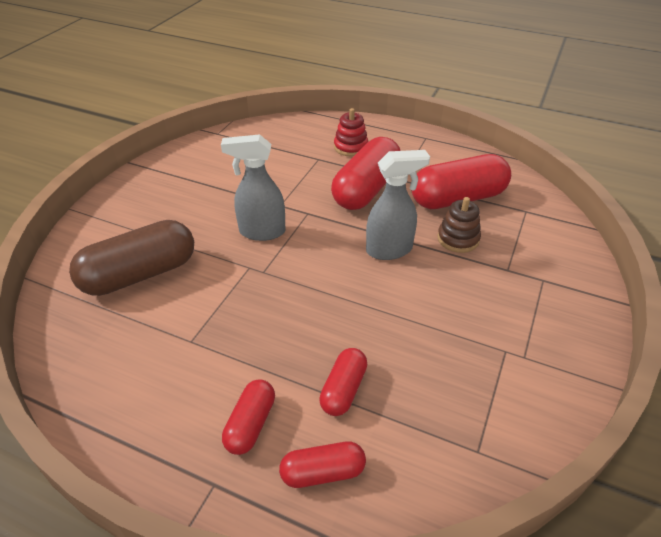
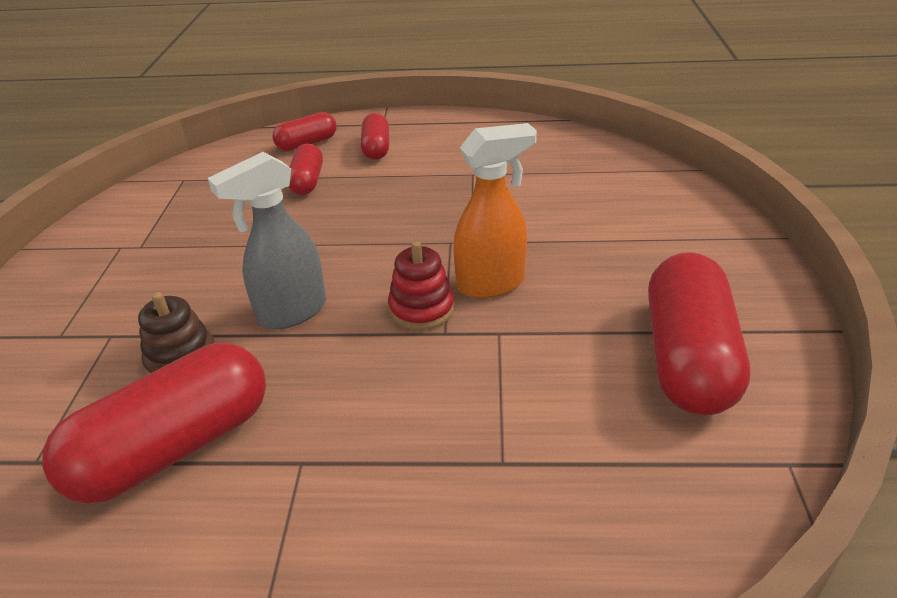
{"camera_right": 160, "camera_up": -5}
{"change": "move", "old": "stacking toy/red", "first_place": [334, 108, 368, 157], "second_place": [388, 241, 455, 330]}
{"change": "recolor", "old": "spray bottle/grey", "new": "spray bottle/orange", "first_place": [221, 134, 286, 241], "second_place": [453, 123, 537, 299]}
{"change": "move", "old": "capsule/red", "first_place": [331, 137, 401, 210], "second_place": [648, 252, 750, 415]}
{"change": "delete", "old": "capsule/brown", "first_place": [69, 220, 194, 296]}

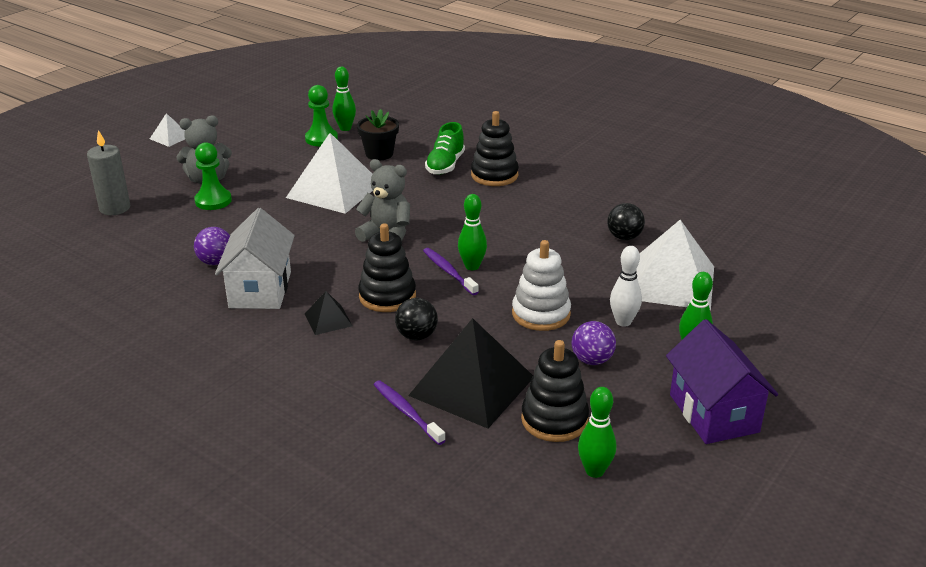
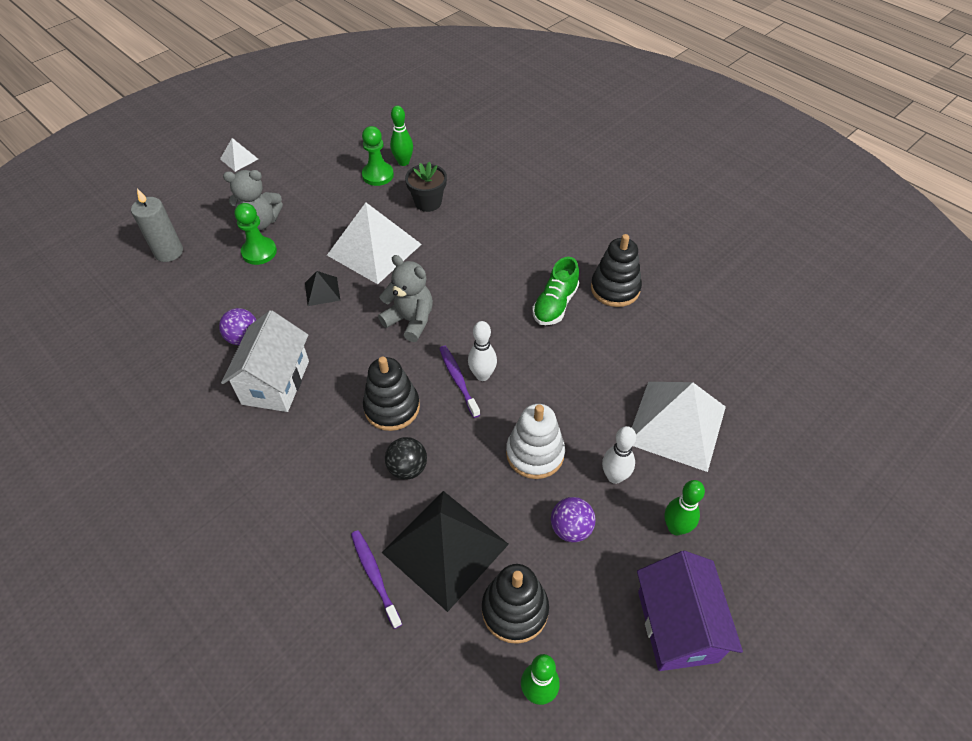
{"camera_right": 10, "camera_up": 20}
{"change": "move", "old": "stacking toy/black", "first_place": [471, 111, 519, 186], "second_place": [591, 234, 642, 307]}
{"change": "move", "old": "shoe/green", "first_place": [425, 122, 465, 175], "second_place": [532, 257, 579, 325]}
{"change": "recolor", "old": "bowling pin/green", "new": "bowling pin/white", "first_place": [458, 194, 487, 270], "second_place": [468, 321, 497, 381]}
{"change": "delete", "old": "ball/black", "first_place": [607, 203, 645, 240]}
{"change": "move", "old": "pyramid/black", "first_place": [305, 291, 352, 335], "second_place": [305, 271, 341, 306]}

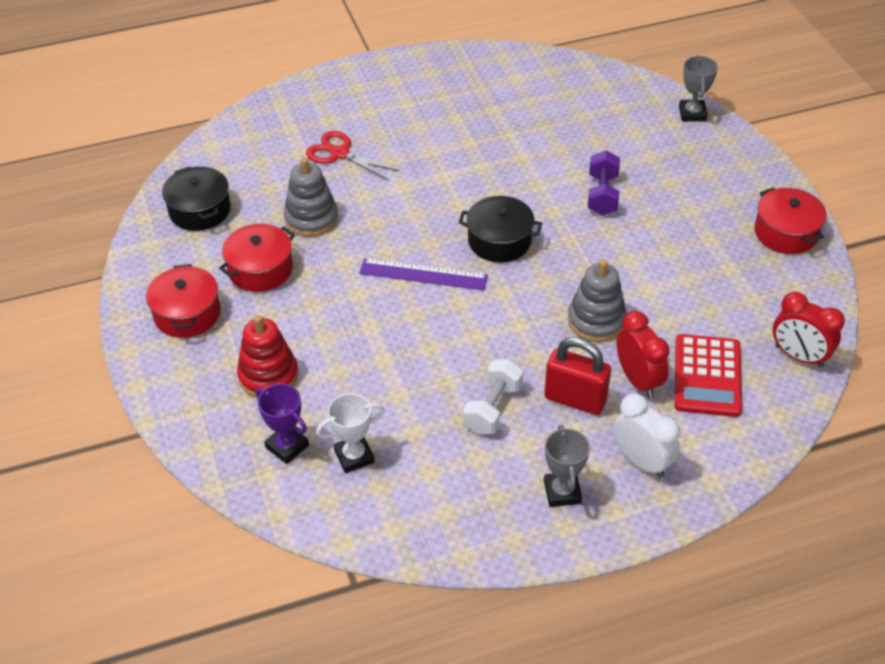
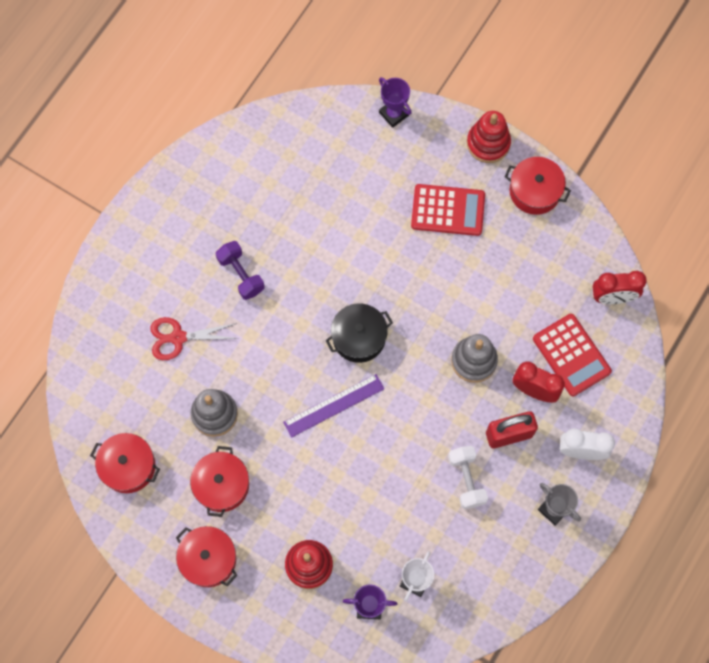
{"camera_right": -40, "camera_up": 25}
{"change": "recolor", "old": "trophy/grey", "new": "trophy/purple", "first_place": [679, 55, 718, 122], "second_place": [379, 77, 411, 128]}
{"change": "move", "old": "dumbbell/purple", "first_place": [588, 151, 620, 215], "second_place": [216, 241, 265, 300]}
{"change": "recolor", "old": "pot/black", "new": "pot/red", "first_place": [162, 166, 231, 231], "second_place": [90, 433, 160, 493]}
{"change": "insert", "new": "stacking toy/red", "second_place": [467, 111, 511, 163]}
{"change": "insert", "new": "calculator/red", "second_place": [411, 184, 485, 236]}

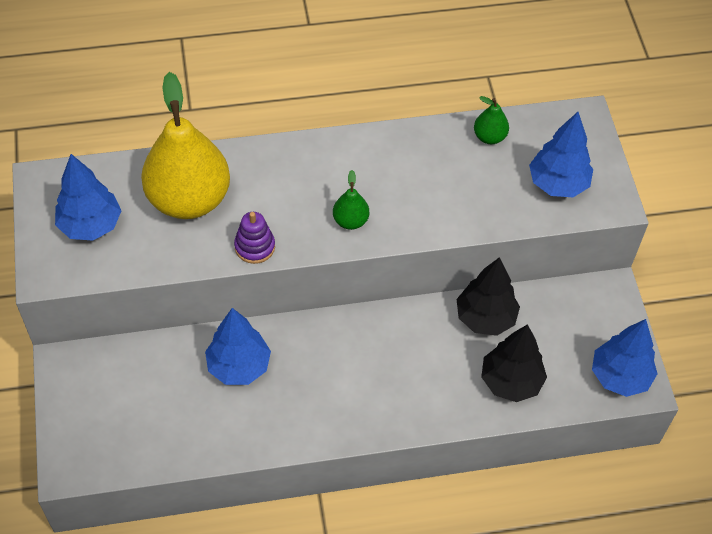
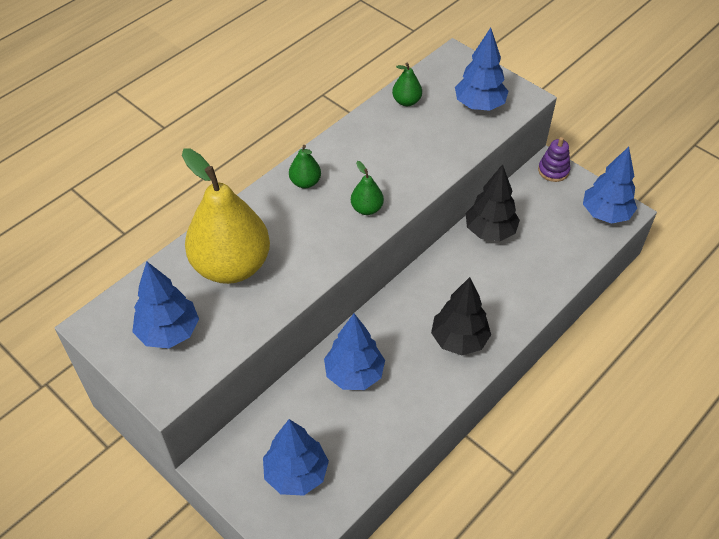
{"camera_right": -35, "camera_up": -5}
{"change": "move", "old": "stacking toy/purple", "first_place": [234, 212, 275, 264], "second_place": [538, 137, 570, 182]}
{"change": "move", "old": "tree/black", "first_place": [481, 324, 547, 402], "second_place": [431, 277, 491, 355]}
{"change": "insert", "new": "pear/green", "second_place": [289, 145, 321, 188]}
{"change": "insert", "new": "tree/blue", "second_place": [263, 419, 329, 496]}

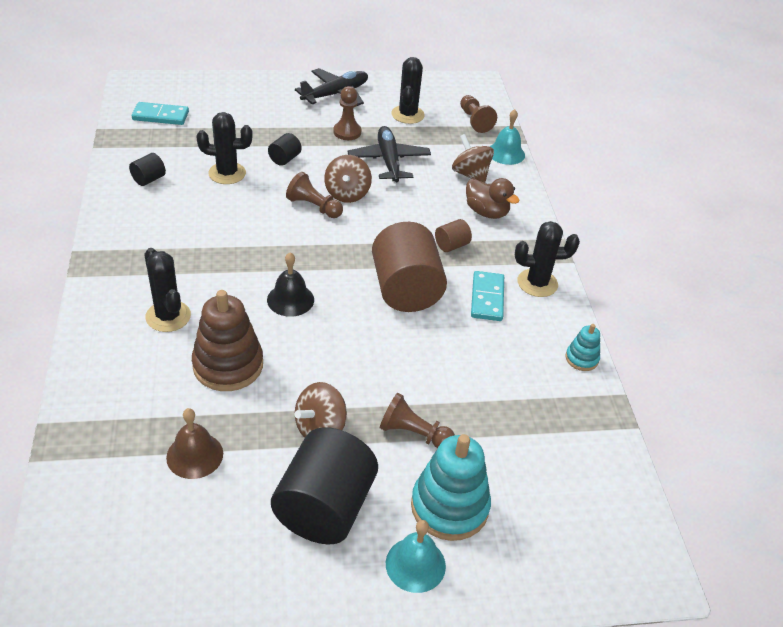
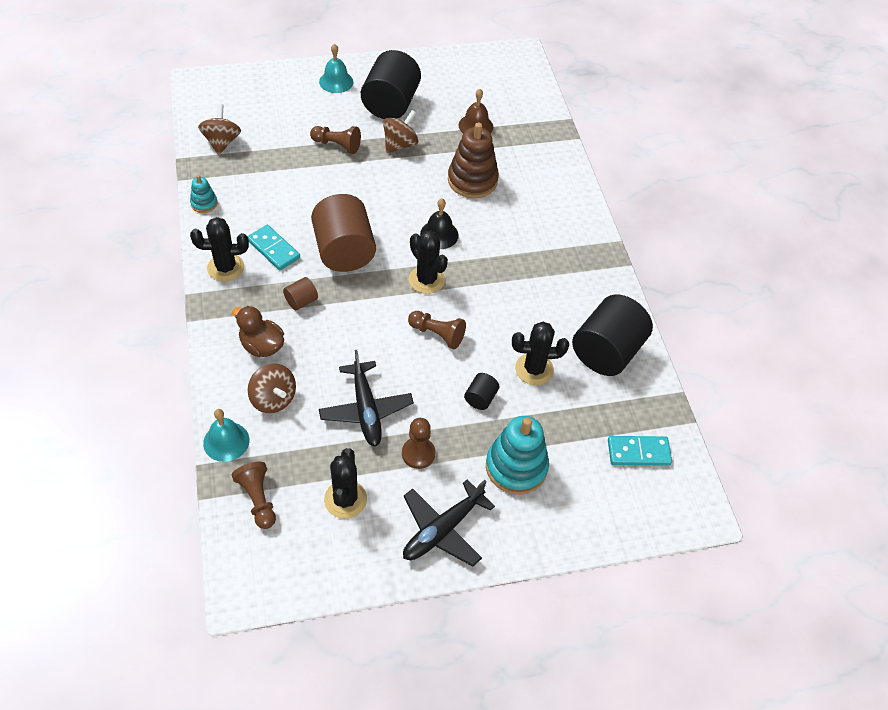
{"camera_right": 175, "camera_up": 10}
{"change": "resize", "old": "cylinder/black", "first_place": [129, 153, 166, 186], "second_place": [572, 295, 653, 376], "factor": 2.27}
{"change": "move", "old": "spinning top/brown", "first_place": [324, 155, 372, 203], "second_place": [198, 104, 241, 155]}
{"change": "move", "old": "cactus/black", "first_place": [144, 248, 191, 332], "second_place": [409, 230, 448, 294]}
{"change": "rotate", "old": "domino/turquoise", "first_place": [471, 271, 504, 321], "second_place": [247, 225, 300, 270], "degrees": -45}
{"change": "move", "old": "stacking toy/turquoise", "first_place": [411, 434, 491, 541], "second_place": [486, 416, 549, 495]}

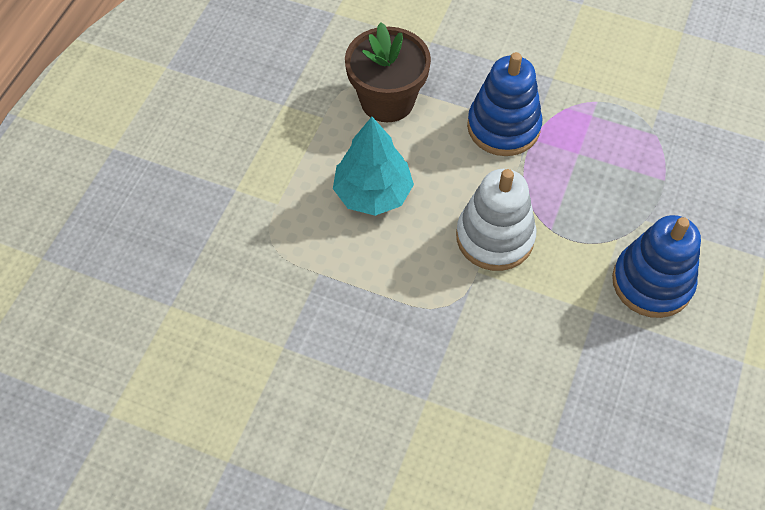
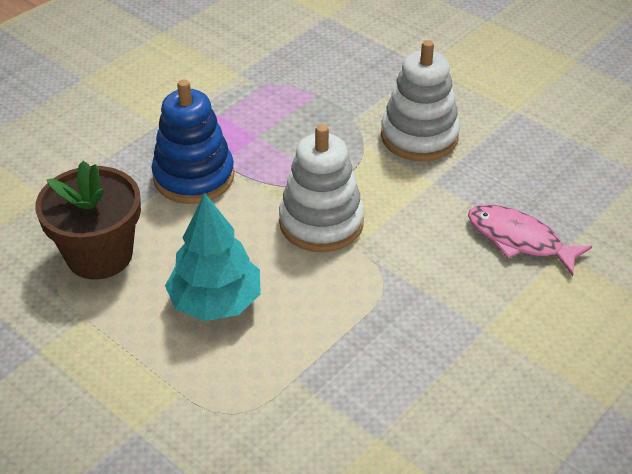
{"camera_right": -70, "camera_up": -15}
{"change": "recolor", "old": "stacking toy/blue", "new": "stacking toy/white", "first_place": [612, 215, 701, 318], "second_place": [381, 40, 460, 161]}
{"change": "insert", "new": "fish/pink", "second_place": [468, 204, 592, 276]}

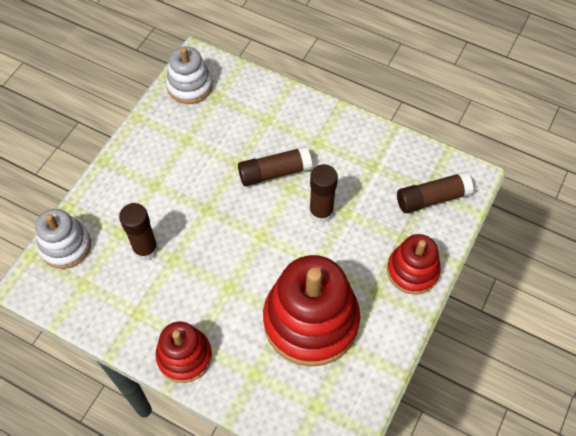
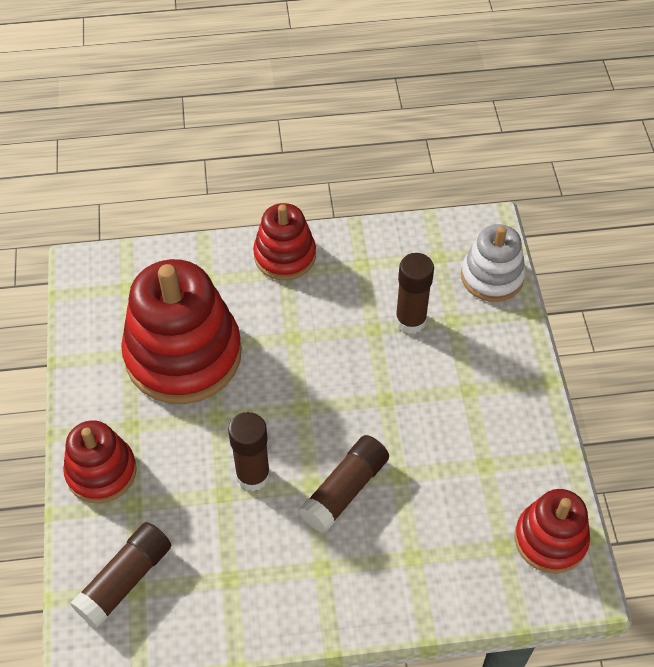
{"camera_right": 145, "camera_up": -5}
{"change": "recolor", "old": "stacking toy/white", "new": "stacking toy/red", "first_place": [166, 47, 213, 104], "second_place": [515, 489, 590, 574]}

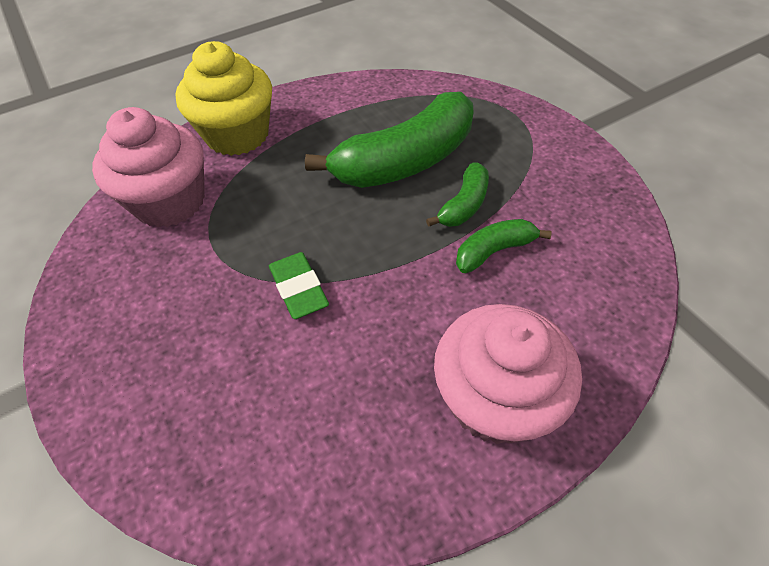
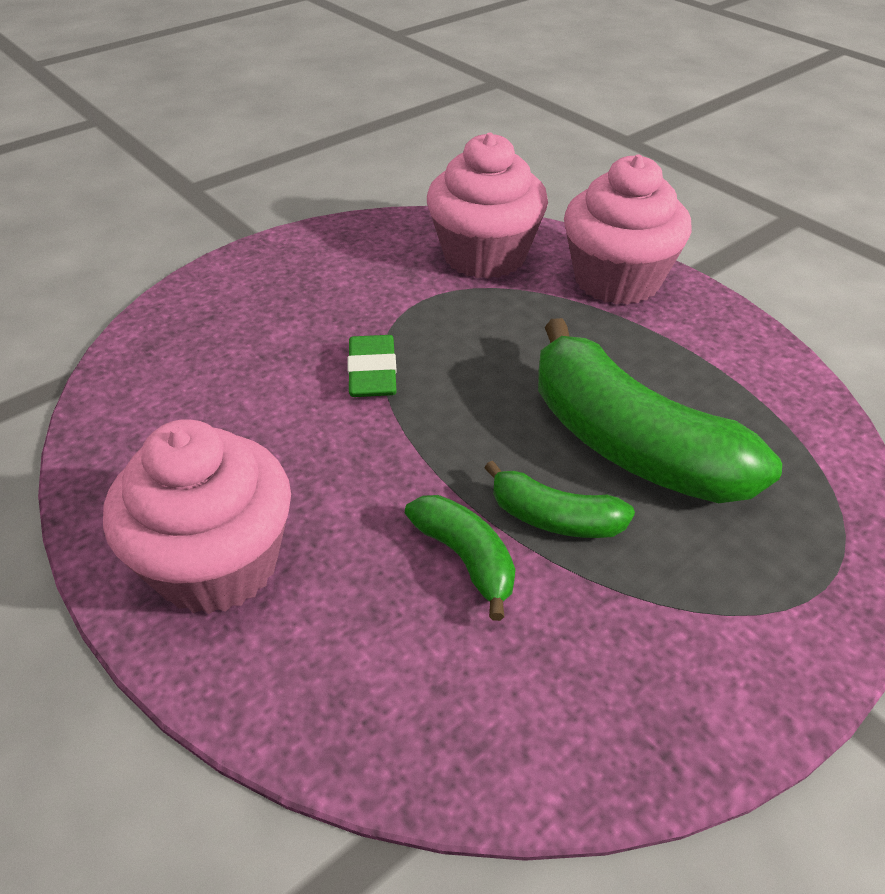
{"camera_right": 80, "camera_up": -10}
{"change": "recolor", "old": "cupcake/yellow", "new": "cupcake/pink", "first_place": [175, 41, 272, 156], "second_place": [564, 154, 691, 305]}
{"change": "rotate", "old": "eraser/green", "first_place": [269, 252, 329, 319], "second_place": [348, 335, 397, 397], "degrees": -60}

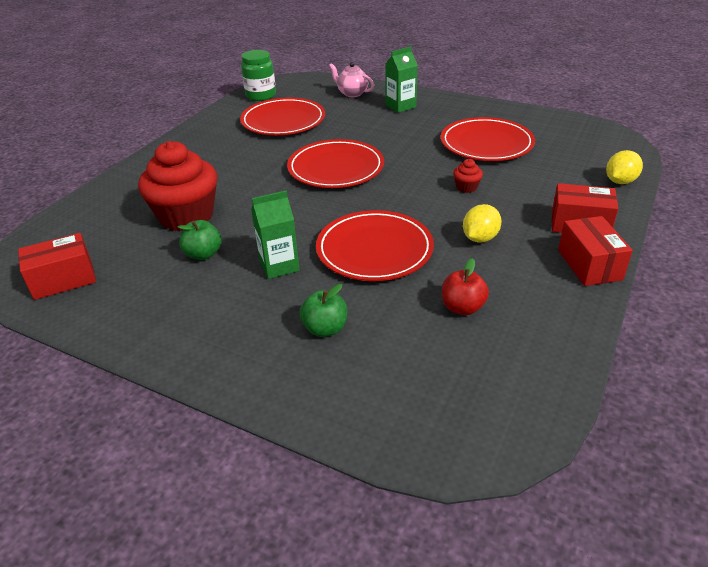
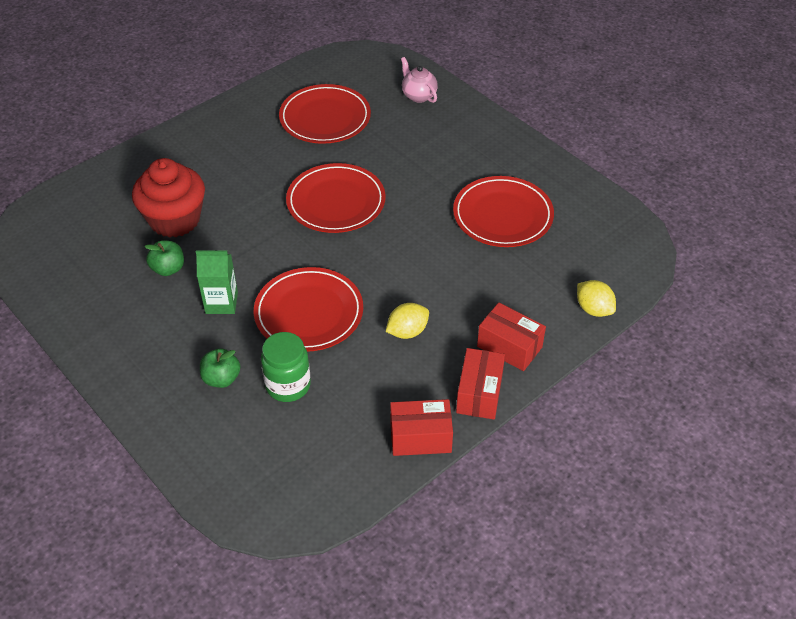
{"camera_right": 20, "camera_up": 10}
{"change": "delete", "old": "carton/green", "first_place": [385, 46, 418, 113]}
{"change": "move", "old": "jar/green", "first_place": [241, 50, 276, 101], "second_place": [261, 332, 311, 402]}
{"change": "rotate", "old": "lemon/yellow", "first_place": [606, 150, 643, 184], "second_place": [577, 280, 616, 317], "degrees": 75}
{"change": "delete", "old": "cupcake/red", "first_place": [453, 159, 483, 193]}
{"change": "move", "old": "box/red", "first_place": [18, 233, 96, 300], "second_place": [390, 399, 453, 456]}
{"change": "delete", "old": "apple/red", "first_place": [442, 258, 489, 315]}

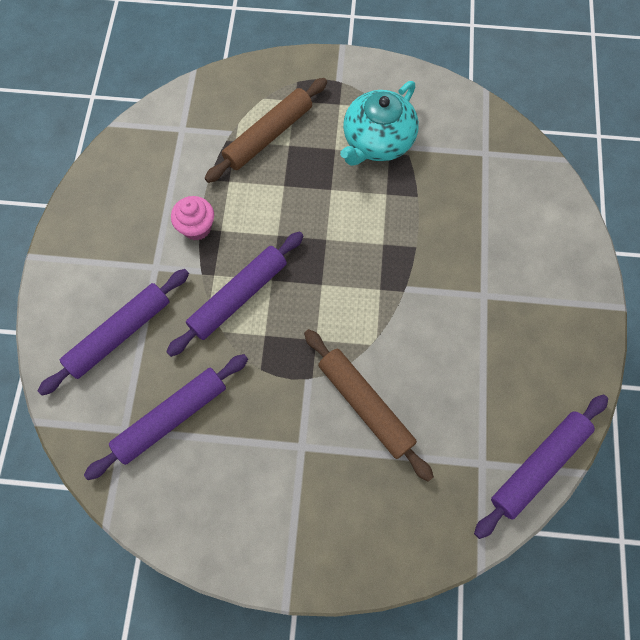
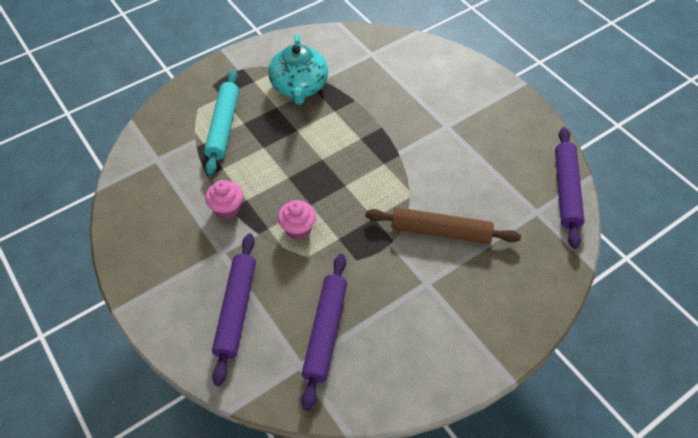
{"camera_right": -40, "camera_up": -15}
{"change": "recolor", "old": "rolling pin/brown", "new": "rolling pin/turquoise", "first_place": [205, 78, 327, 183], "second_place": [204, 70, 239, 176]}
{"change": "replace", "old": "rolling pin/purple", "new": "cupcake/pink", "first_place": [166, 232, 304, 357], "second_place": [278, 200, 316, 240]}

